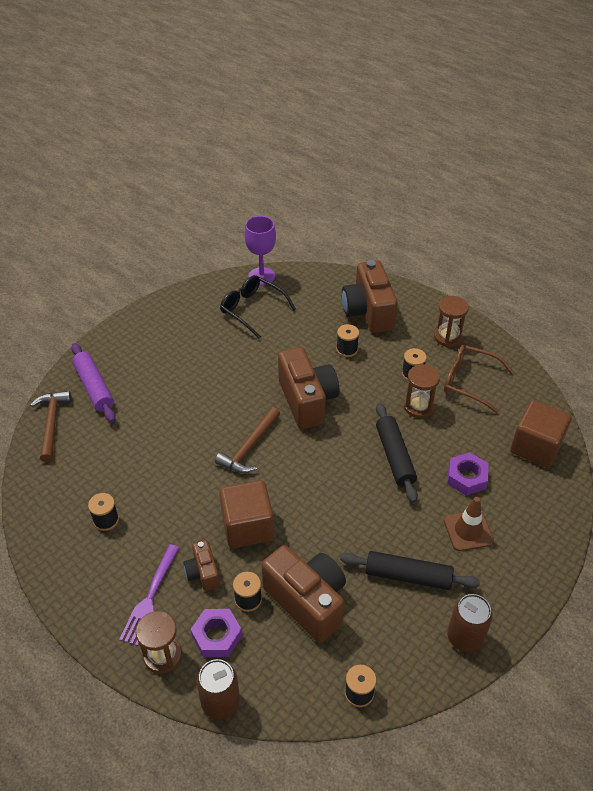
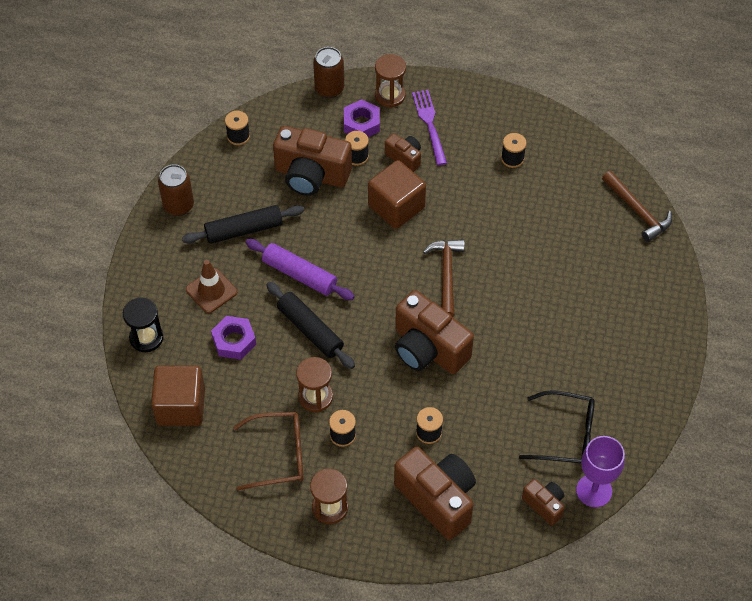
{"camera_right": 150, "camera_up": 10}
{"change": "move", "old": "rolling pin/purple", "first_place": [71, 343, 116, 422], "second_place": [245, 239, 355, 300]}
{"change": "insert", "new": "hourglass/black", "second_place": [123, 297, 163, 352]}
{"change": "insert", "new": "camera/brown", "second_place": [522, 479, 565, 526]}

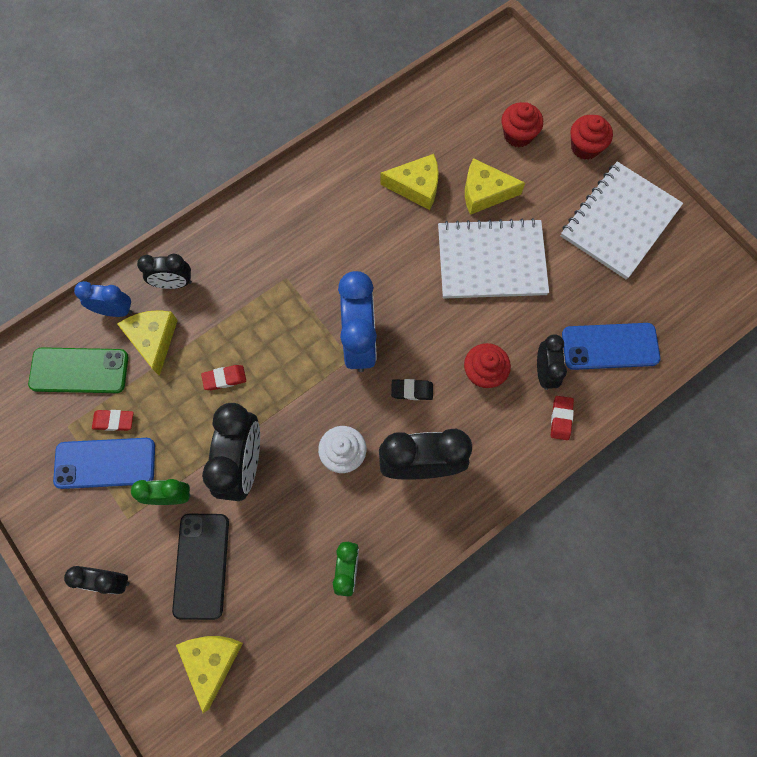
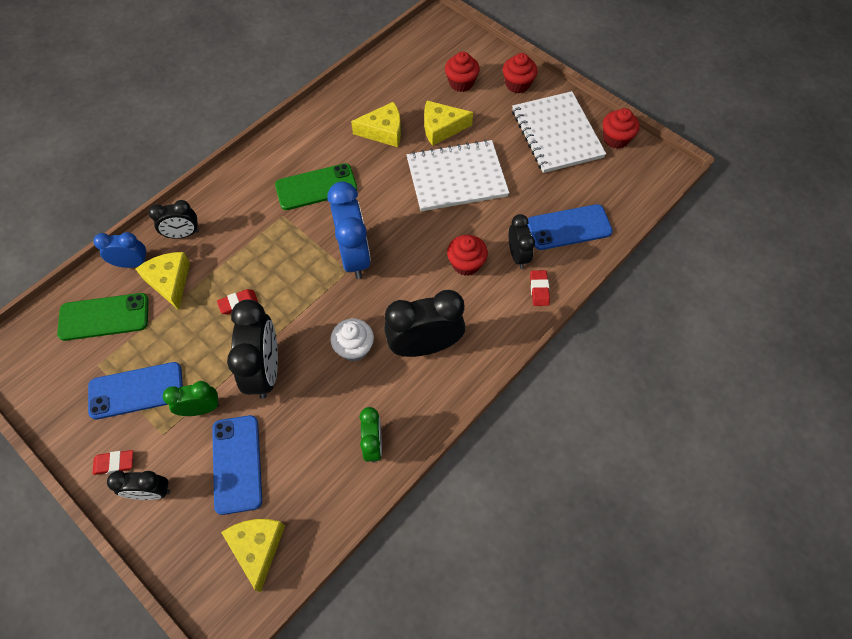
{"camera_right": -10, "camera_up": -10}
{"change": "rotate", "old": "notebook/white", "first_place": [561, 162, 683, 279], "second_place": [512, 91, 606, 173], "degrees": -45}
{"change": "delete", "old": "eraser/black", "first_place": [391, 379, 433, 400]}
{"change": "move", "old": "eraser/red", "first_place": [92, 410, 134, 431], "second_place": [92, 450, 133, 475]}
{"change": "recolor", "old": "phone/black", "new": "phone/blue", "first_place": [172, 514, 229, 620], "second_place": [212, 415, 262, 515]}
{"change": "insert", "new": "cupcake/red", "second_place": [603, 108, 639, 149]}
{"change": "insert", "new": "phone/green", "second_place": [275, 163, 357, 210]}

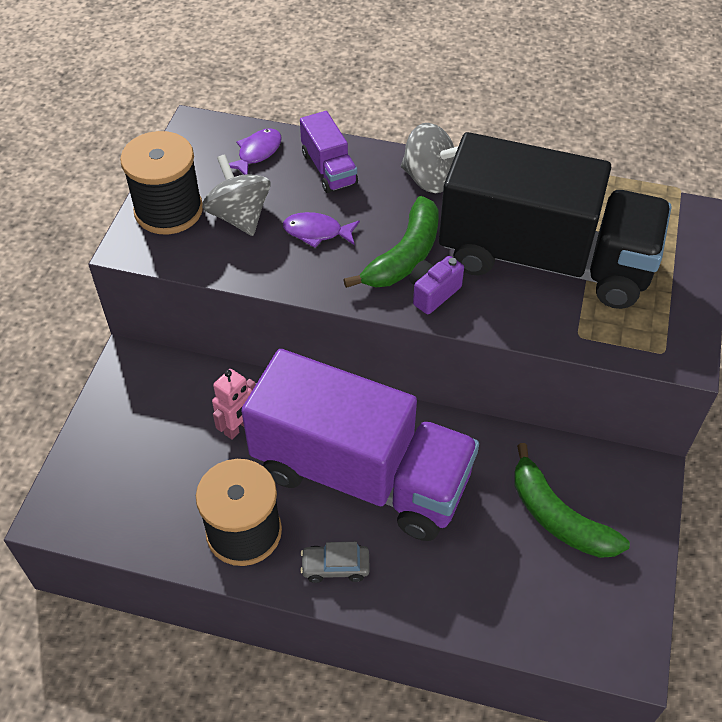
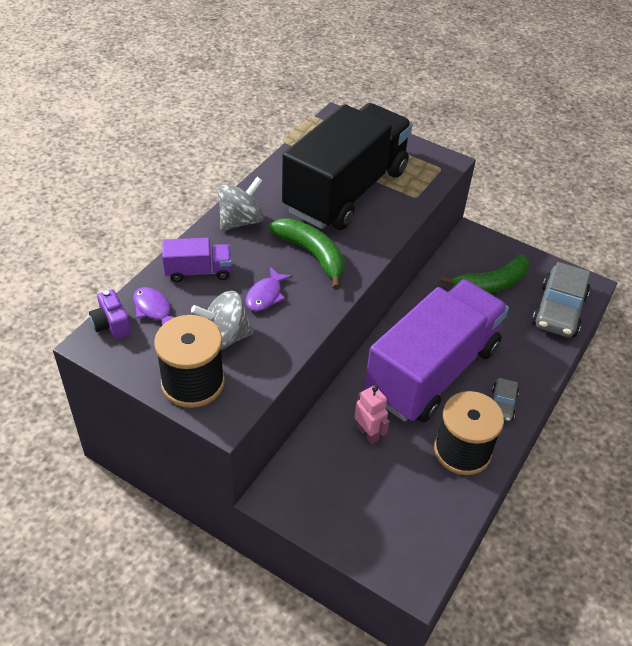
{"camera_right": -75, "camera_up": -5}
{"change": "move", "old": "camera/purple", "first_place": [409, 256, 464, 314], "second_place": [89, 289, 131, 339]}
{"change": "insert", "new": "car/grey", "second_place": [532, 262, 590, 337]}

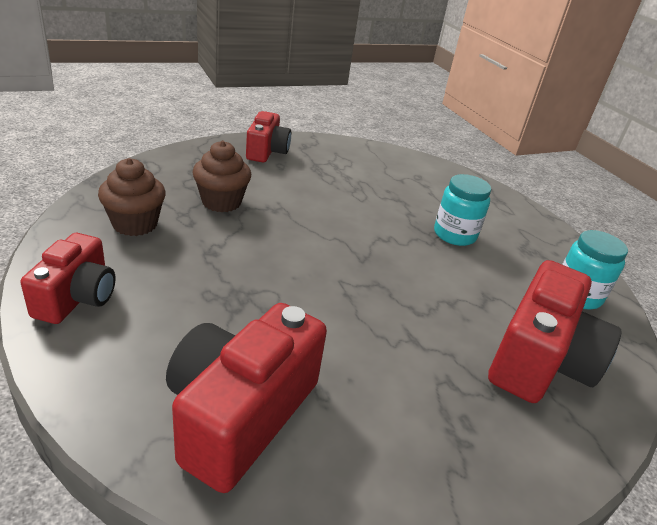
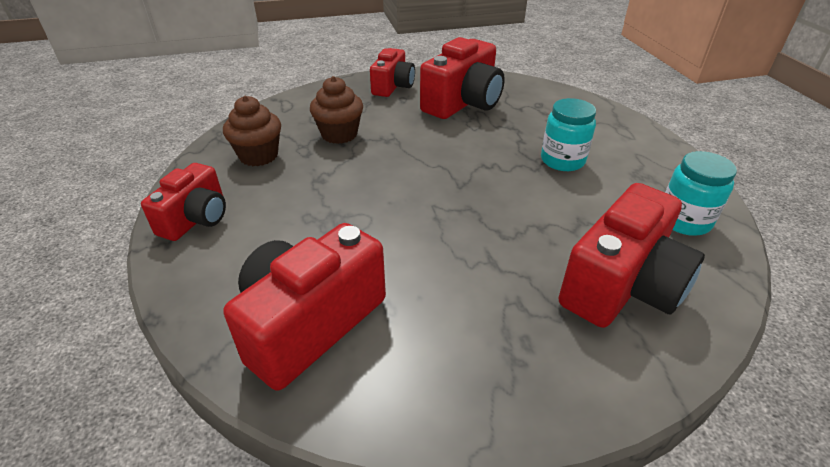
{"camera_right": 15, "camera_up": 5}
{"change": "insert", "new": "camera/red", "second_place": [420, 37, 505, 119]}

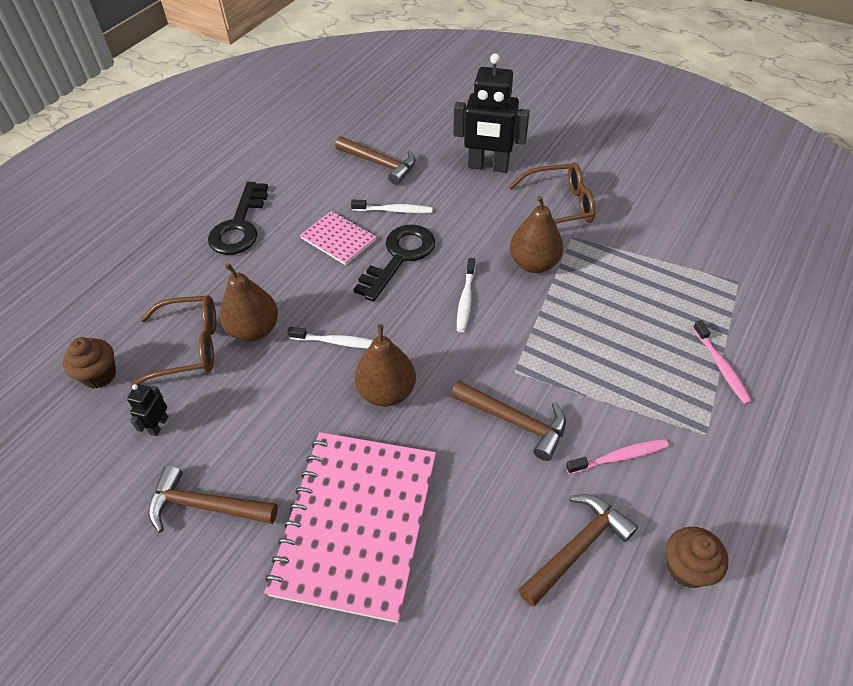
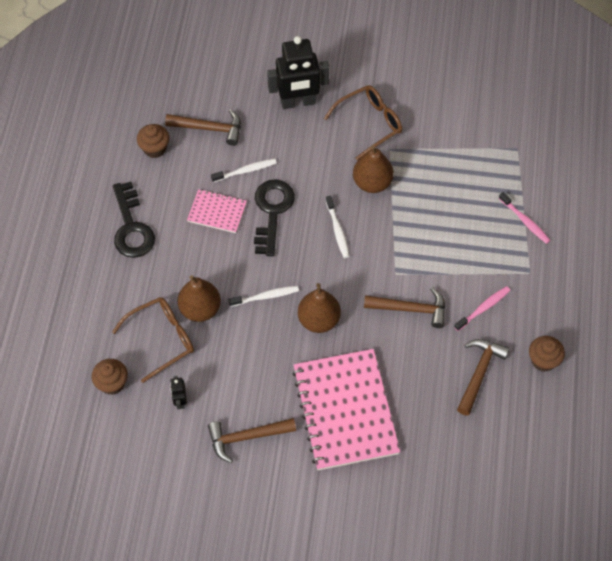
{"camera_right": -25, "camera_up": 10}
{"change": "insert", "new": "cupcake/brown", "second_place": [137, 124, 169, 158]}

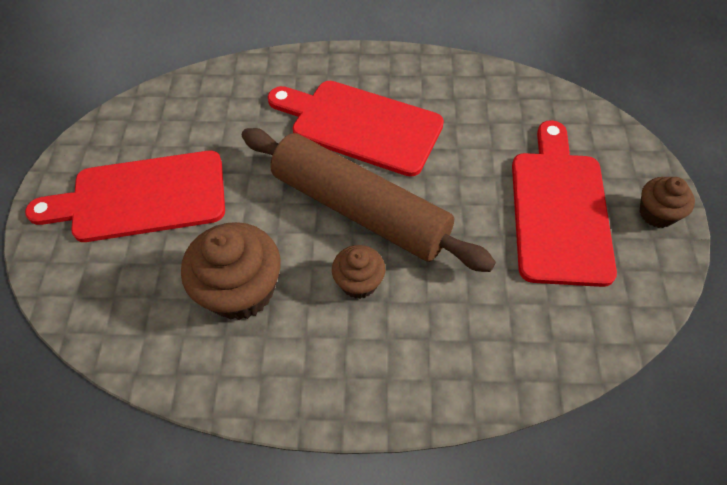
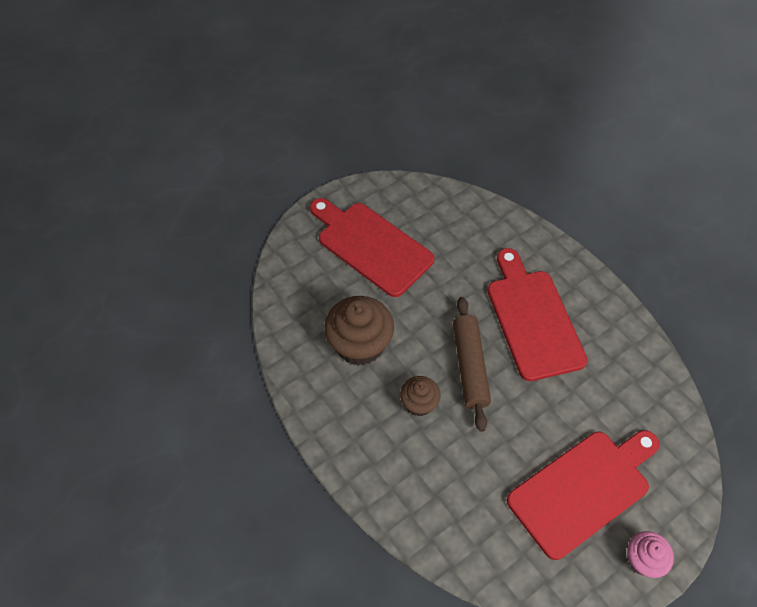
{"camera_right": 50, "camera_up": 0}
{"change": "resize", "old": "rolling pin/brown", "first_place": [242, 128, 496, 272], "second_place": [453, 297, 491, 432], "factor": 0.64}
{"change": "recolor", "old": "cupcake/brown", "new": "cupcake/pink", "first_place": [639, 177, 695, 228], "second_place": [627, 531, 674, 578]}

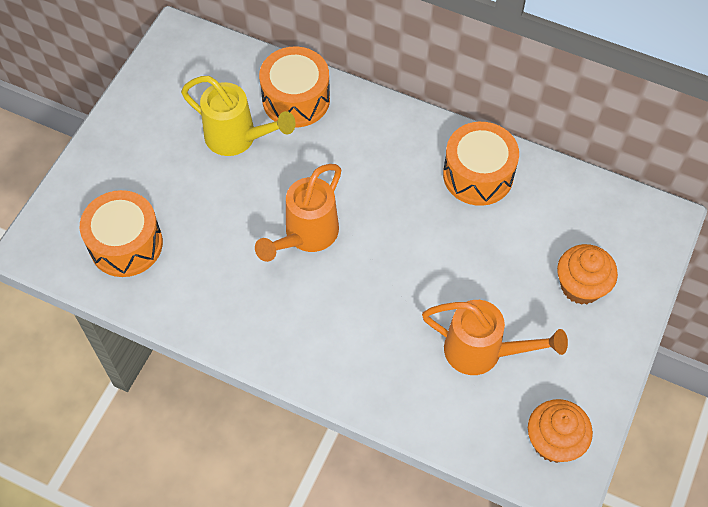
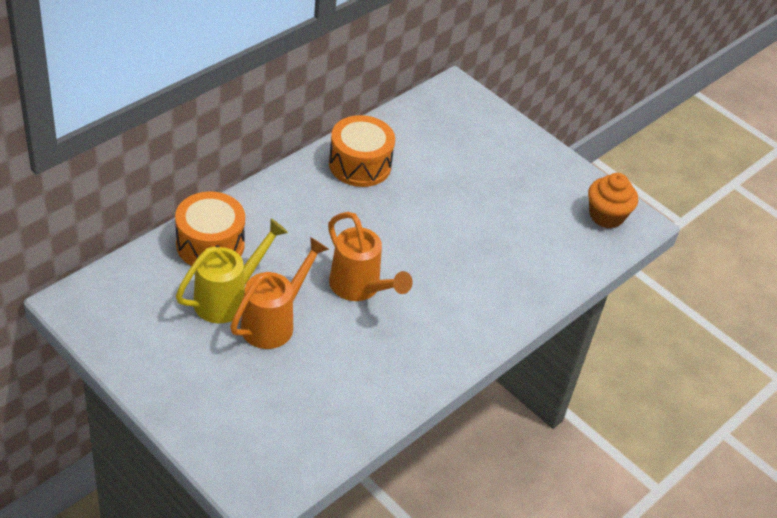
{"camera_right": -75, "camera_up": -15}
{"change": "delete", "old": "drum/orange", "first_place": [80, 190, 163, 277]}
{"change": "delete", "old": "cupcake/orange", "first_place": [557, 244, 618, 305]}
{"change": "move", "old": "watering can/orange", "first_place": [422, 300, 568, 375], "second_place": [230, 237, 329, 349]}

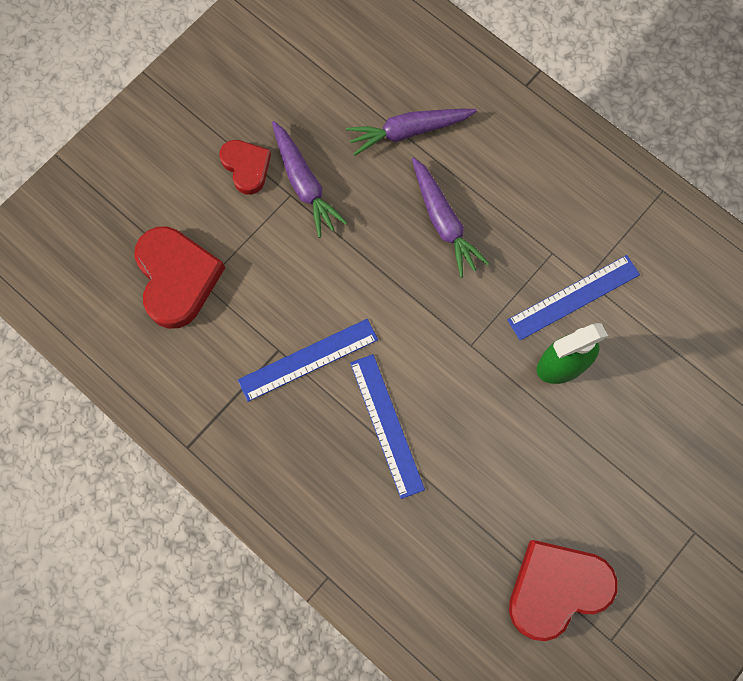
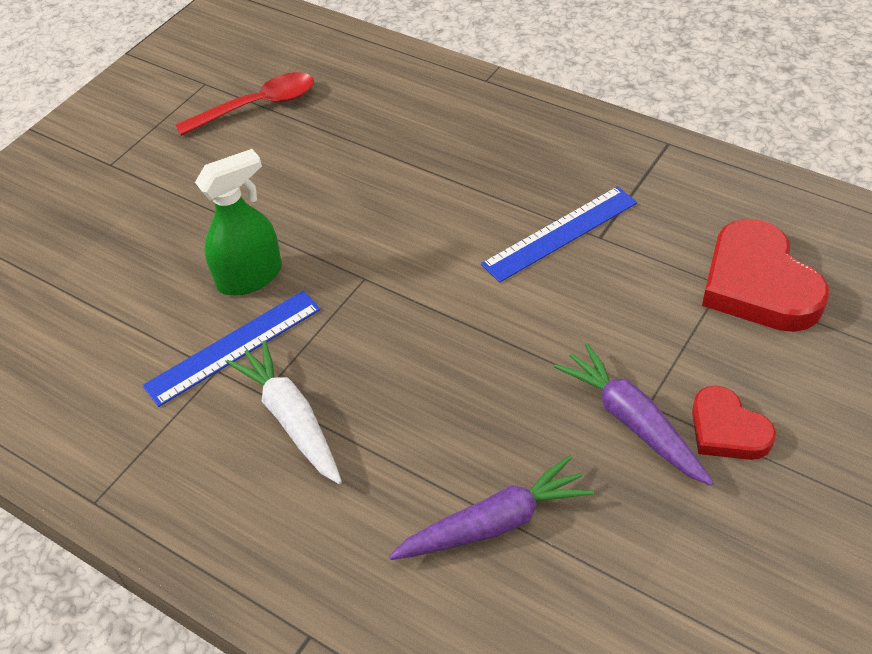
{"camera_right": 175, "camera_up": -25}
{"change": "delete", "old": "carrot/purple", "first_place": [412, 157, 490, 278]}
{"change": "delete", "old": "ruler/blue", "first_place": [350, 354, 425, 499]}
{"change": "replace", "old": "heart/red", "new": "spoon/red", "first_place": [509, 540, 618, 641], "second_place": [176, 72, 314, 136]}
{"change": "insert", "new": "carrot/white", "second_place": [226, 341, 342, 484]}

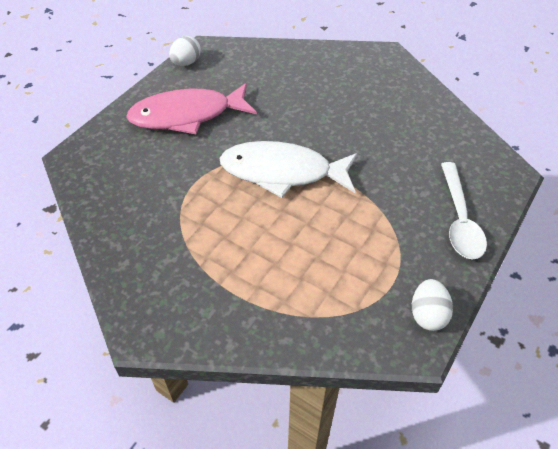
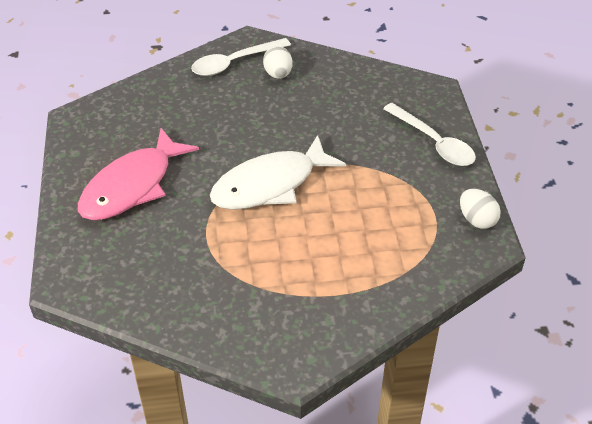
{"camera_right": -40, "camera_up": -5}
{"change": "move", "old": "egg/white", "first_place": [169, 36, 201, 66], "second_place": [263, 46, 293, 79]}
{"change": "insert", "new": "spoon/white", "second_place": [191, 38, 291, 76]}

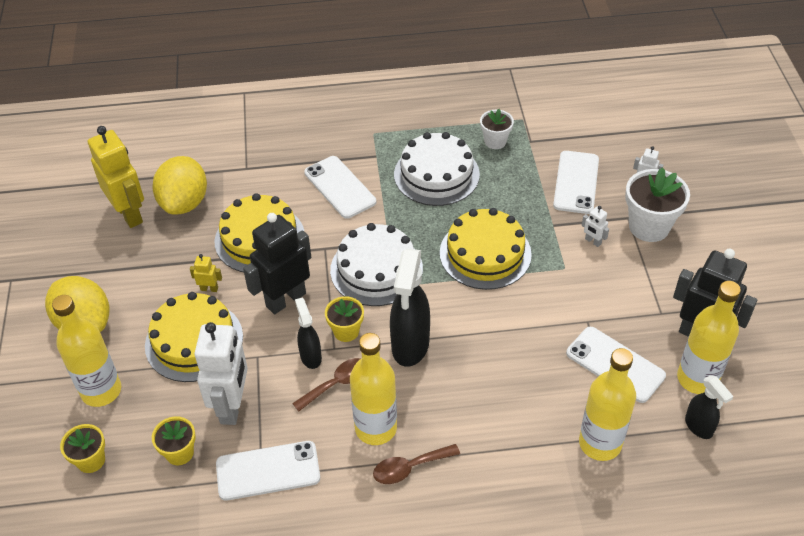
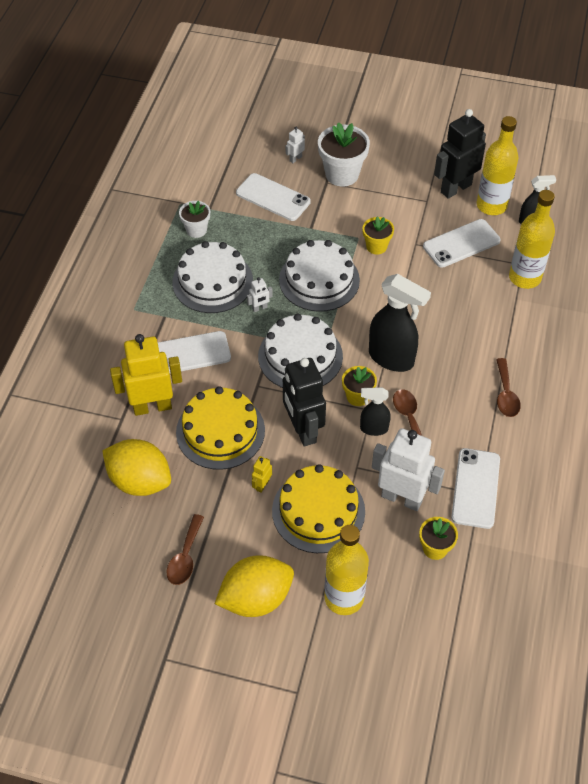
{"camera_right": -70, "camera_up": 5}
{"change": "move", "old": "robot/yellow", "first_place": [88, 126, 144, 228], "second_place": [110, 334, 182, 416]}
{"change": "move", "old": "robot/white", "first_place": [582, 206, 609, 247], "second_place": [247, 277, 273, 312]}
{"change": "recolor", "old": "cake/yellow", "new": "cake/white", "first_place": [440, 208, 532, 290], "second_place": [279, 240, 360, 312]}
{"change": "delete", "old": "bottle/yellow", "first_place": [350, 333, 397, 445]}
{"change": "move", "old": "flower pot/yellow", "first_place": [60, 424, 105, 473], "second_place": [362, 216, 394, 254]}
{"change": "insert", "new": "spoon/brown", "second_place": [167, 514, 204, 585]}

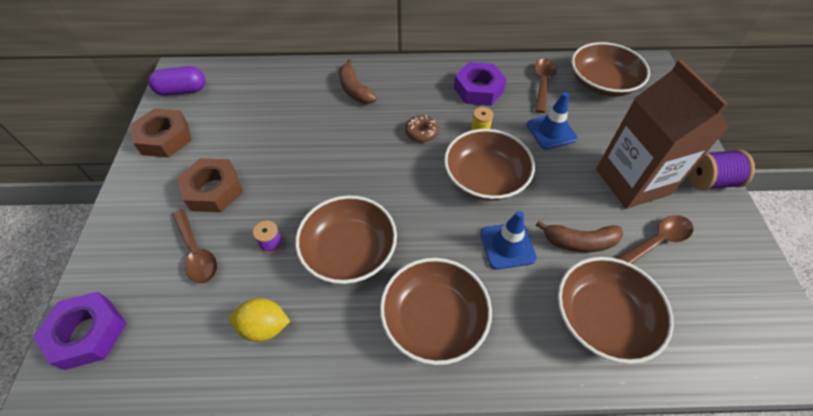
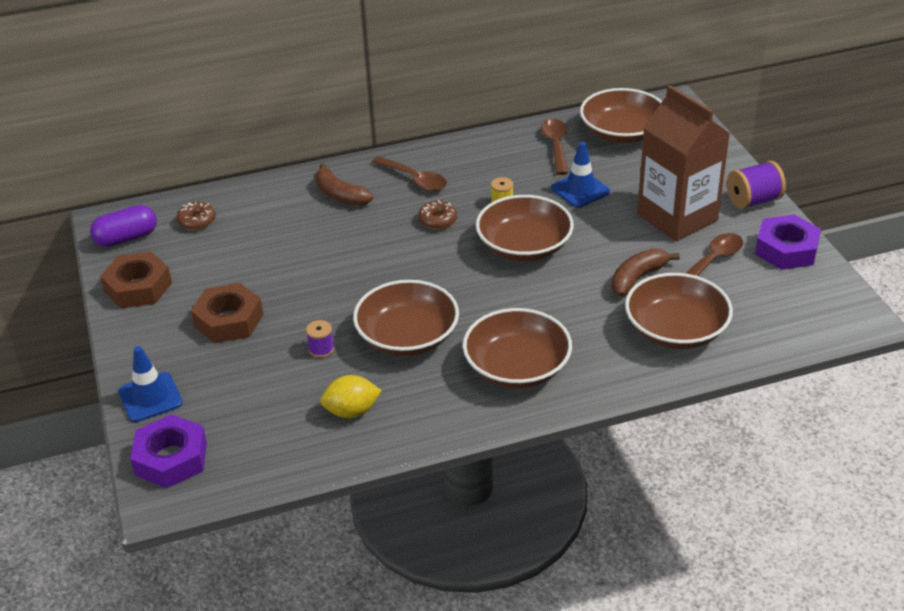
{"camera_right": -15, "camera_up": -15}
{"change": "move", "old": "nut/purple", "first_place": [454, 62, 507, 106], "second_place": [755, 214, 821, 270]}
{"change": "move", "old": "spoon/brown", "first_place": [172, 209, 217, 284], "second_place": [372, 156, 447, 191]}
{"change": "move", "old": "traffic cone/blue", "first_place": [480, 211, 537, 270], "second_place": [118, 346, 183, 422]}
{"change": "rotate", "old": "banana/brown", "first_place": [536, 221, 623, 252], "second_place": [611, 249, 680, 297], "degrees": 150}
{"change": "insert", "new": "donut/brown", "second_place": [176, 202, 216, 230]}

